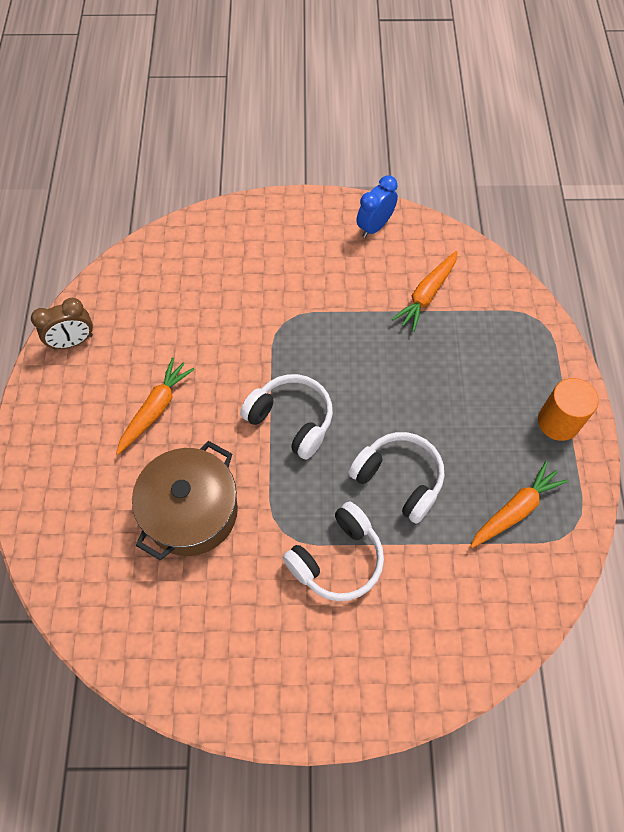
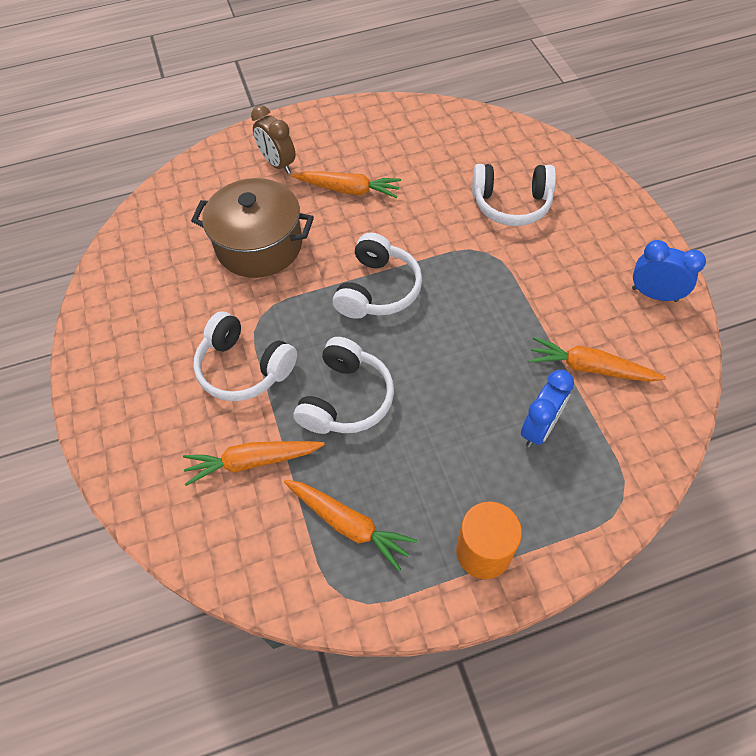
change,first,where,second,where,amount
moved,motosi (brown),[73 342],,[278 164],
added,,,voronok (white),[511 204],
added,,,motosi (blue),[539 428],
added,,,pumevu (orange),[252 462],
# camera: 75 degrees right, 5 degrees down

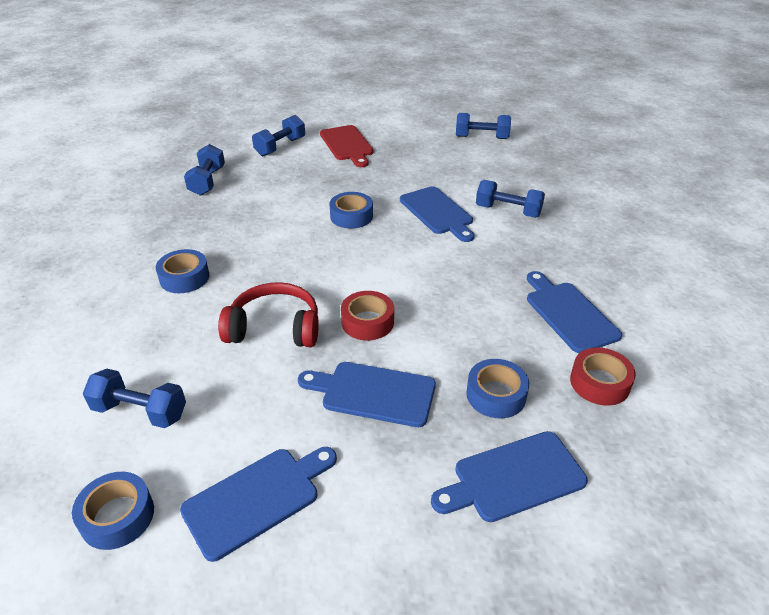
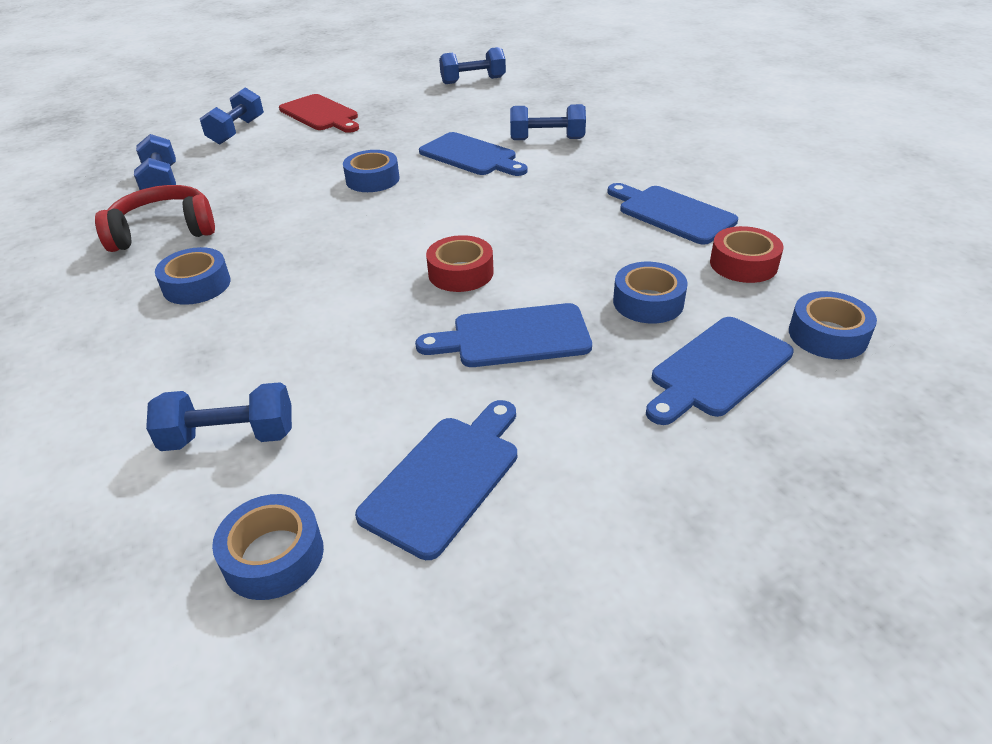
change,first,where,second,where,amount
moved,voronok (red),[275 328],,[164 231],
added,,,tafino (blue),[827 335],
# camera: 20 degrees left, 0 degrees up

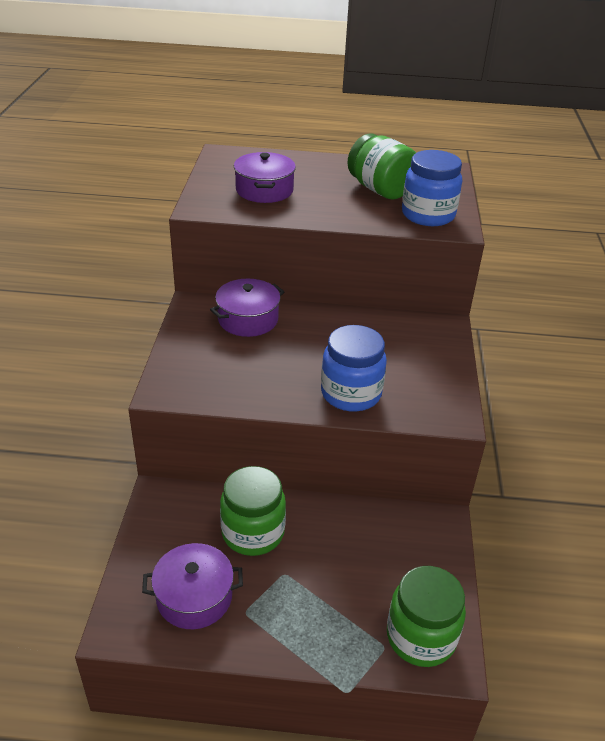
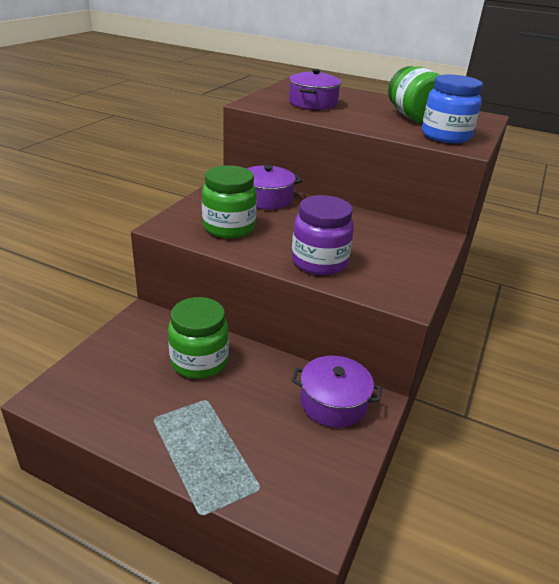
change,first,where,second,where,amount
recoloured,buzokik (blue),[351 393],buzokik (purple),[319 262],
moved,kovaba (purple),[194 597],,[333 403],
moved,buzokik (green),[421 637],,[229 227],
# camera: 20 degrees right, 5 degrees down

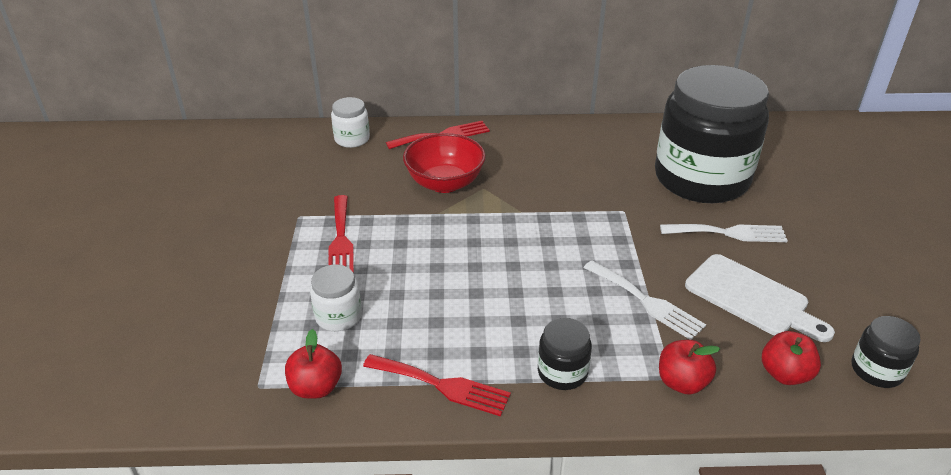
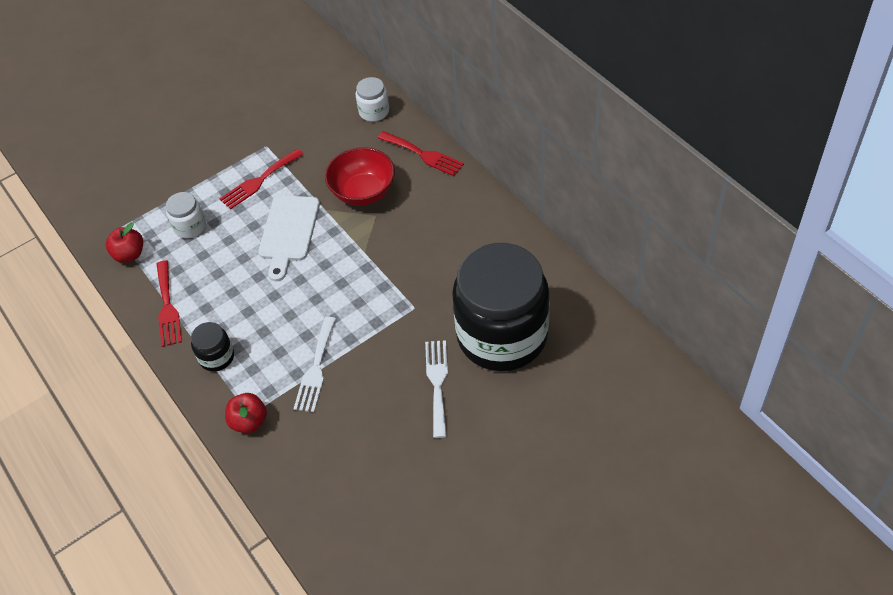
change,first,where,second,where,amount
turned,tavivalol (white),[729 233],,[437 383],150 degrees counterclockwise
moved,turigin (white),[751 298],,[288 232],
removed,buzokik (black),[876 370],,,
removed,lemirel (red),[785 374],,,
# camera: 60 degrees right, 15 degrees up

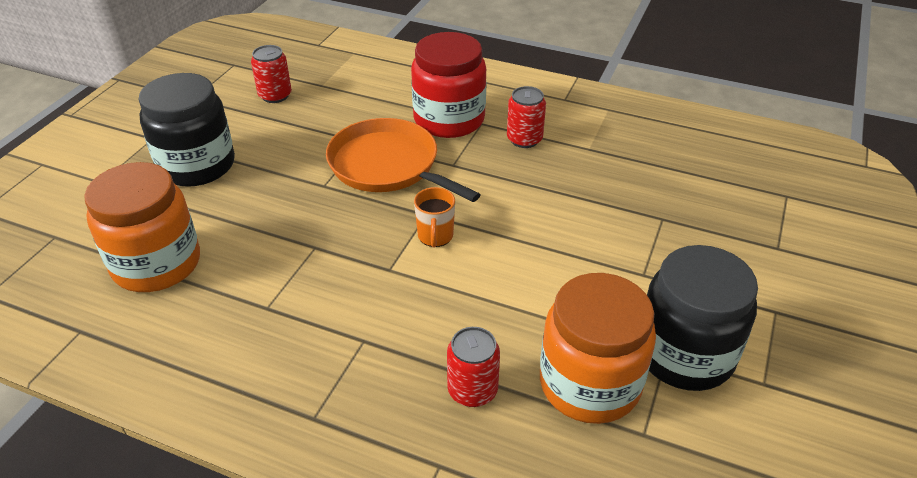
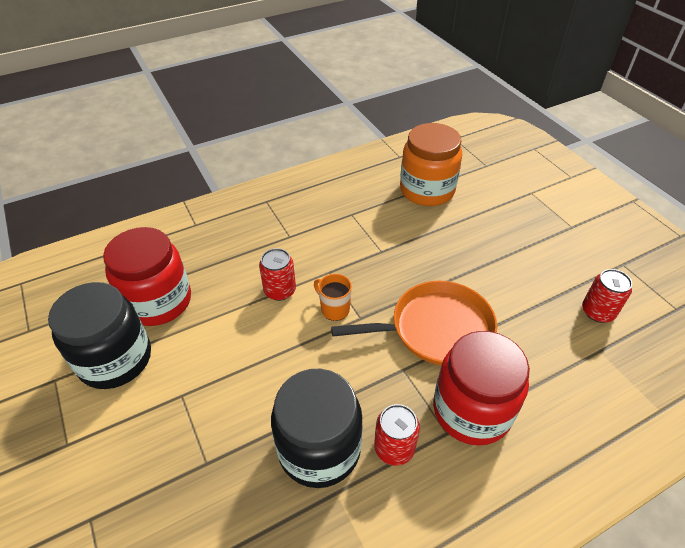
change,first,where,second,where,amount
moved,buzokik (black),[197 165],,[319 449],
recoloured,buzokik (orange),[589 384],buzokik (red),[158 301],
moved,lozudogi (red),[472 390],,[280 290],
# camera: 130 degrees right, 5 degrees up

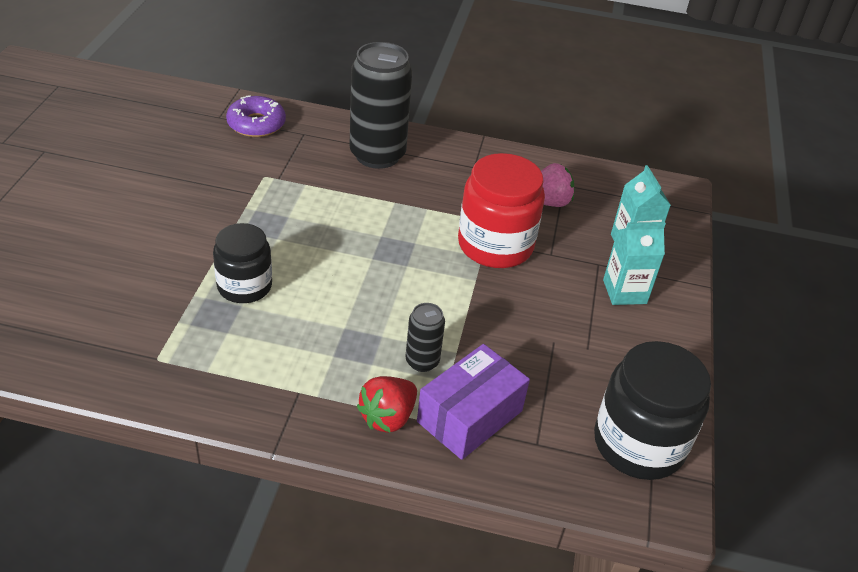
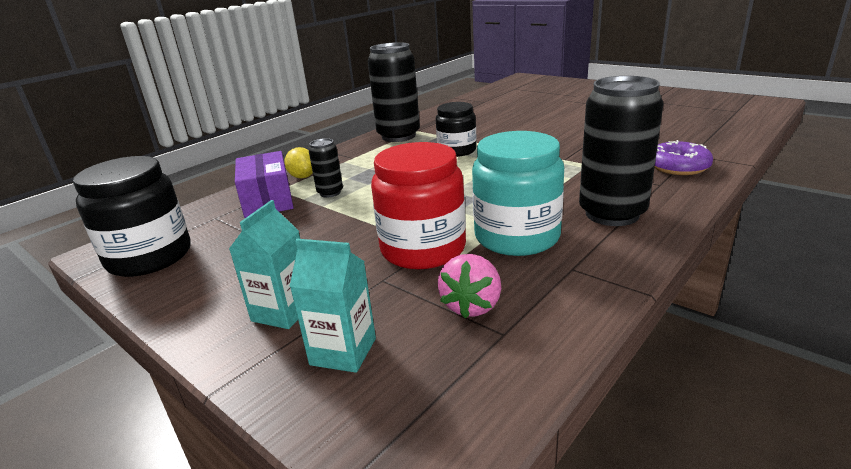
change,first,where,second,where,amount
replaced,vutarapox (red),[388 417],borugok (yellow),[303 177],
added,,,lozudogi (black),[398 136],
added,,,buzokik (turquoise),[517 237],
# camera: 125 degrees right, 15 degrees down

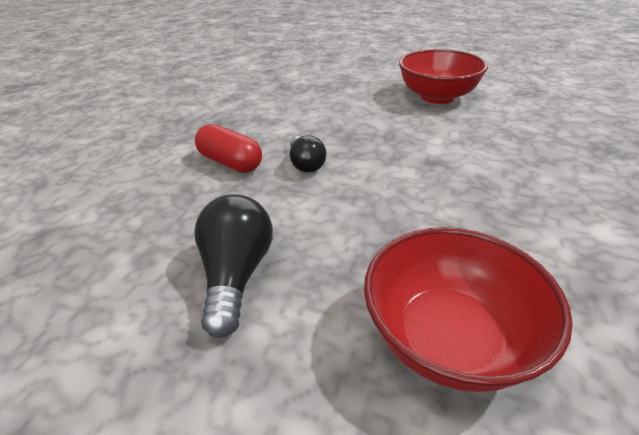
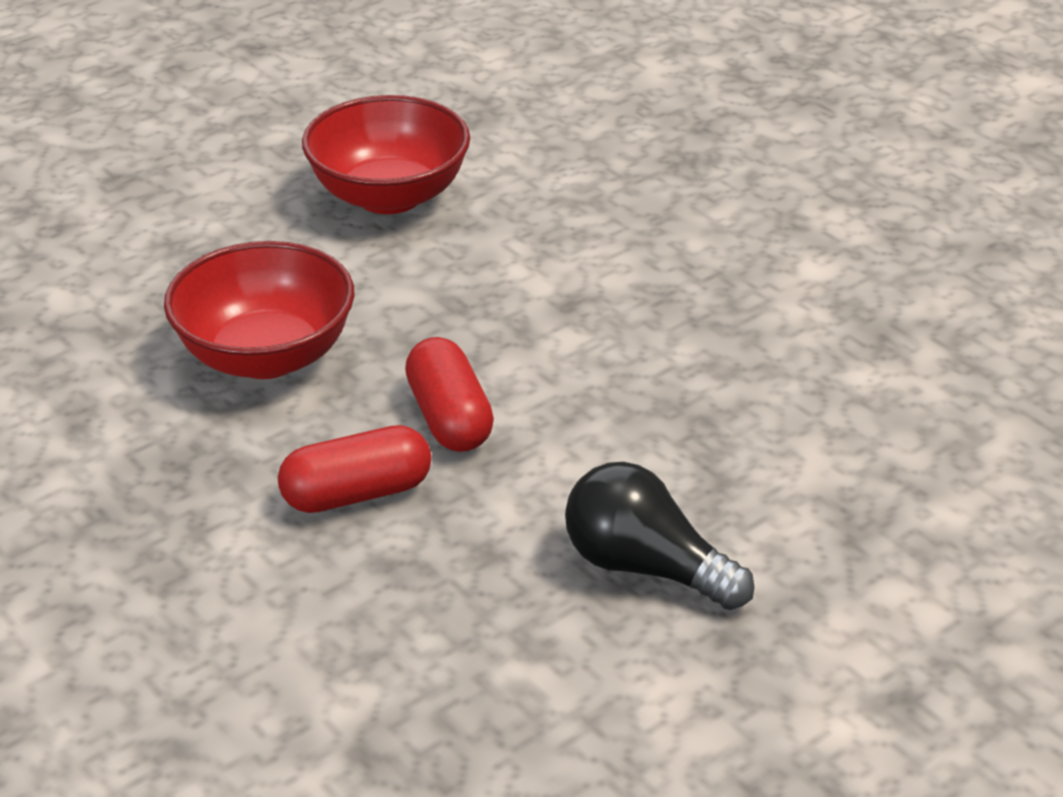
change,first,where,second,where,amount
replaced,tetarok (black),[306 164],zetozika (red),[449 418],
moved,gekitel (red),[448 338],,[266 356],
# camera: 60 degrees left, 0 degrees up

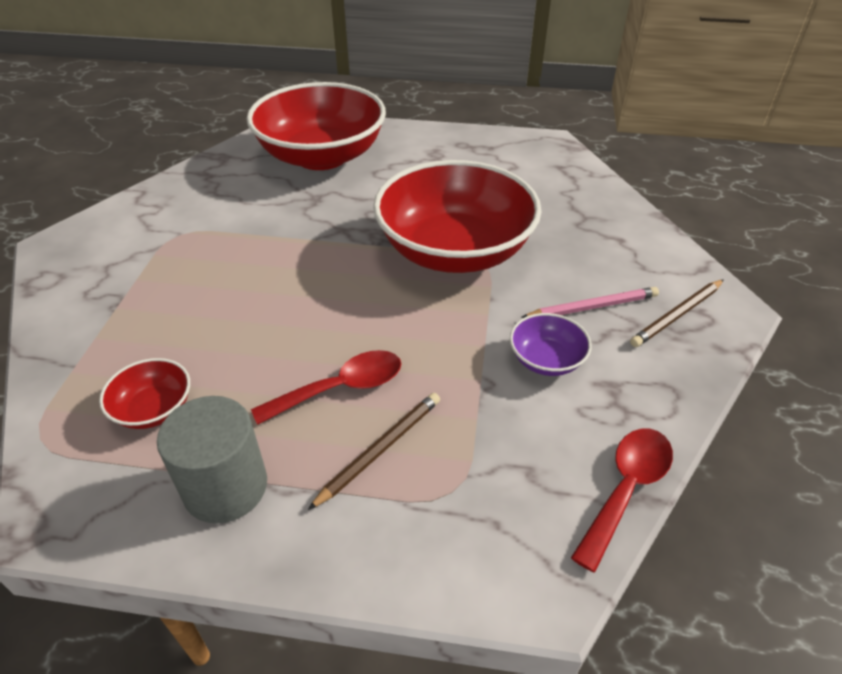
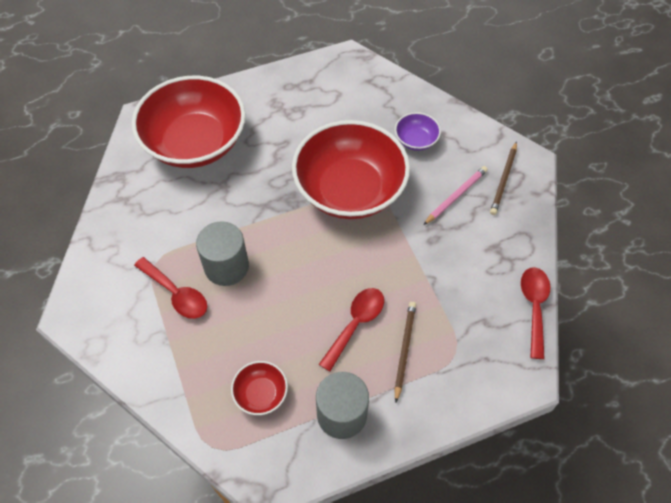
change,first,where,second,where,amount
moved,gekitel (purple),[546 360],,[416 140],
added,,,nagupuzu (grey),[226 266],
added,,,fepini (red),[176 294],
# camera: 30 degrees left, 15 degrees up

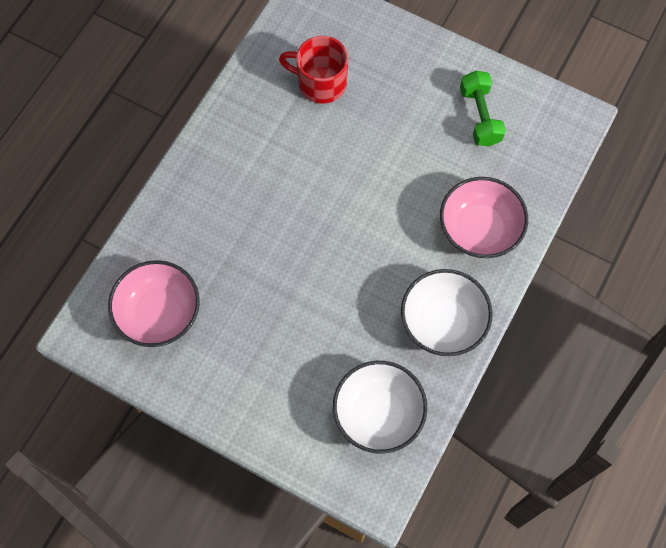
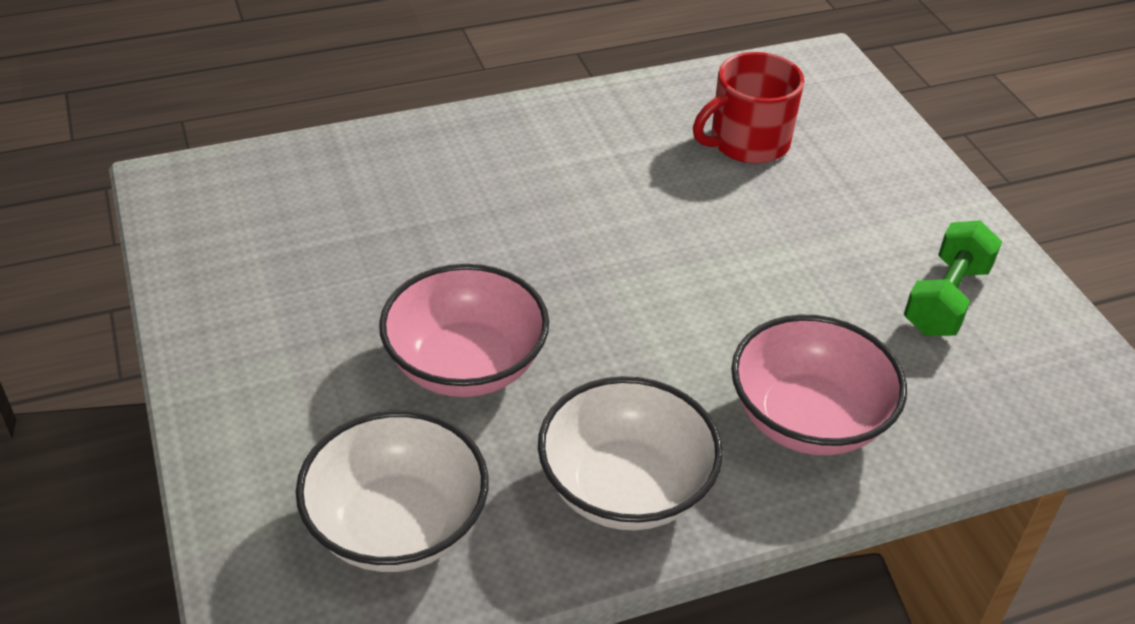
change,first,where,second,where,amount
turned,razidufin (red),[320 83],,[747 142],90 degrees counterclockwise
moved,gekitel (pink),[159 313],,[466 365],
# camera: 40 degrees right, 25 degrees down

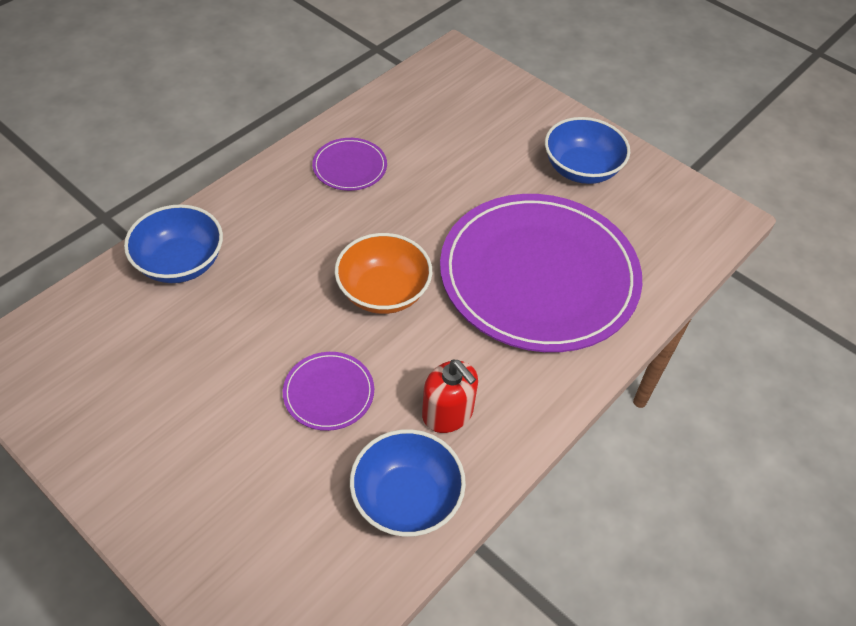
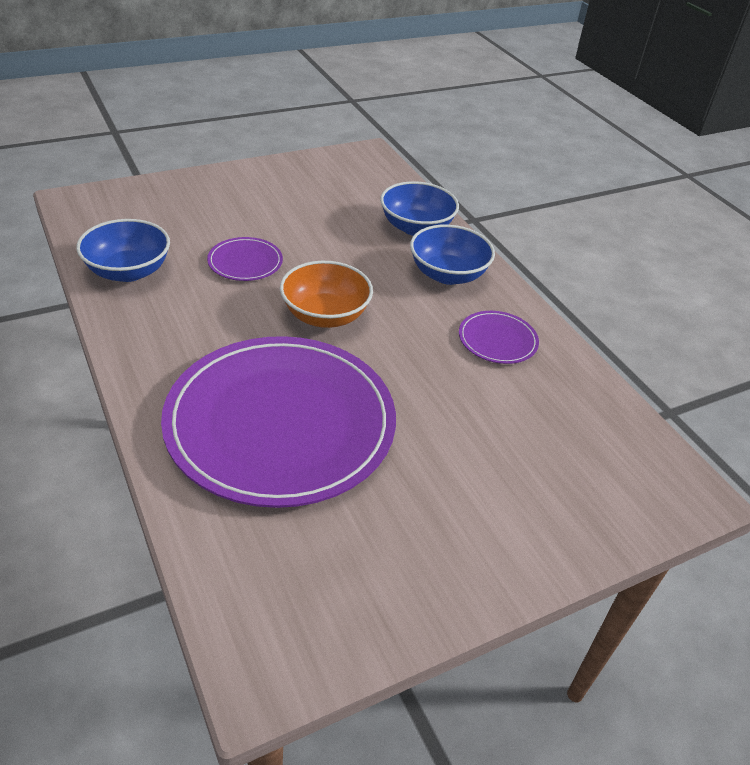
change,first,where,second,where,amount
moved,gekitel (blue),[581 169],,[447 274],
removed,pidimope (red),[448 413],,,
# camera: 110 degrees right, 10 degrees down

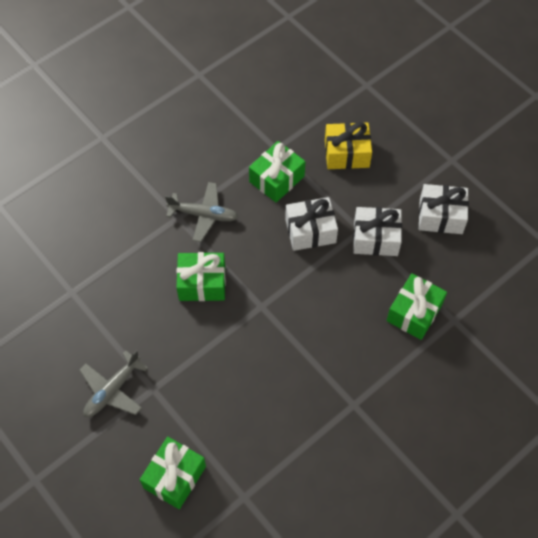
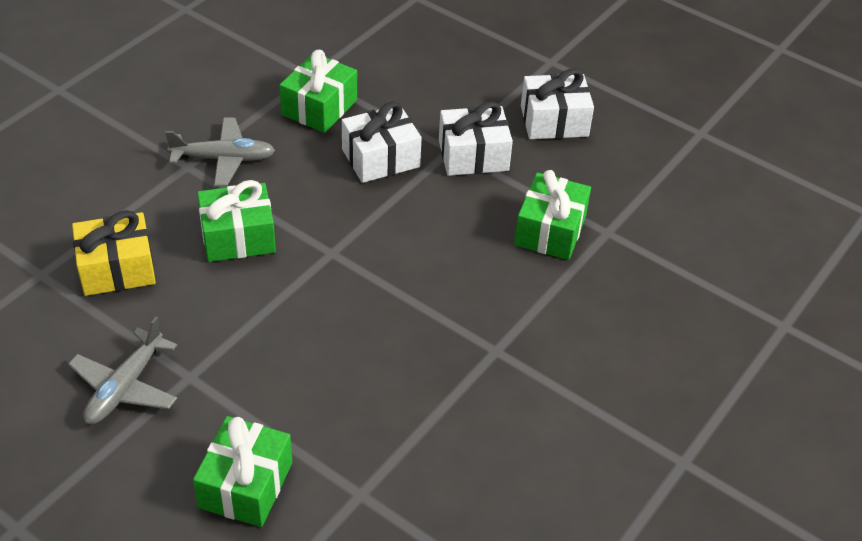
change,first,where,second,where,amount
moved,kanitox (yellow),[347 153],,[117 269],
# camera: 15 degrees left, 15 degrees down

